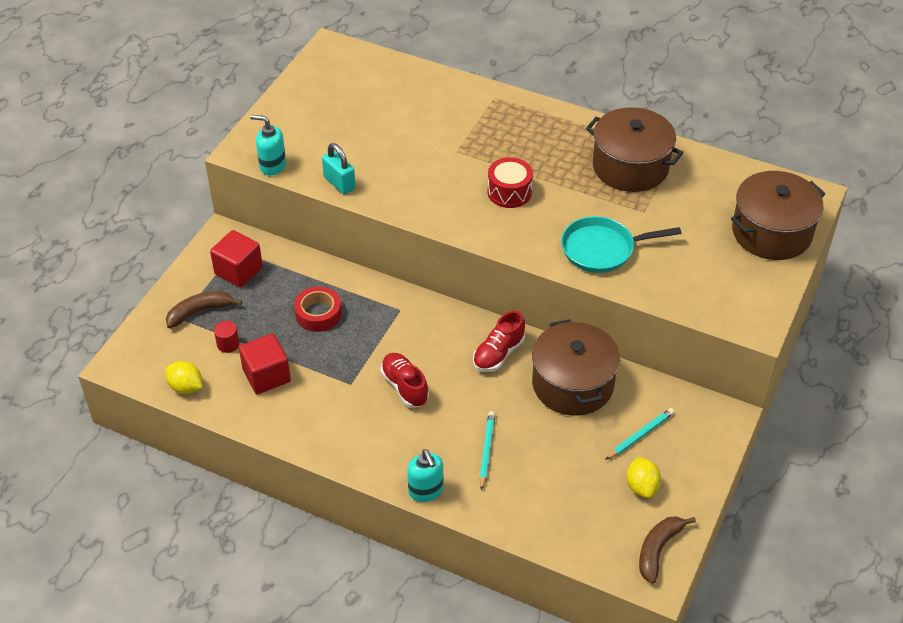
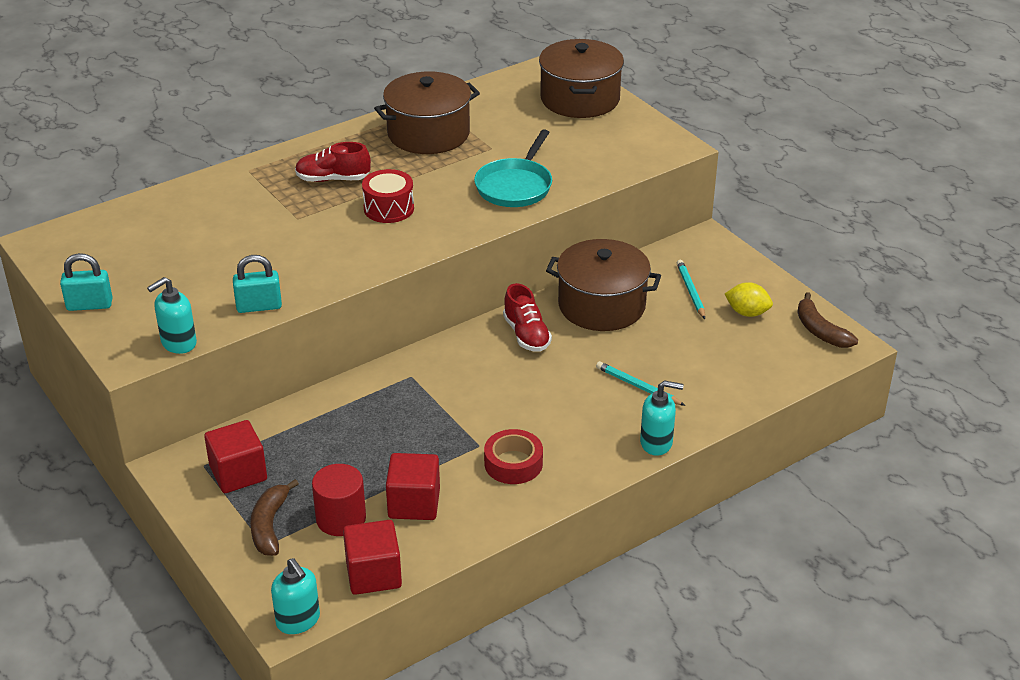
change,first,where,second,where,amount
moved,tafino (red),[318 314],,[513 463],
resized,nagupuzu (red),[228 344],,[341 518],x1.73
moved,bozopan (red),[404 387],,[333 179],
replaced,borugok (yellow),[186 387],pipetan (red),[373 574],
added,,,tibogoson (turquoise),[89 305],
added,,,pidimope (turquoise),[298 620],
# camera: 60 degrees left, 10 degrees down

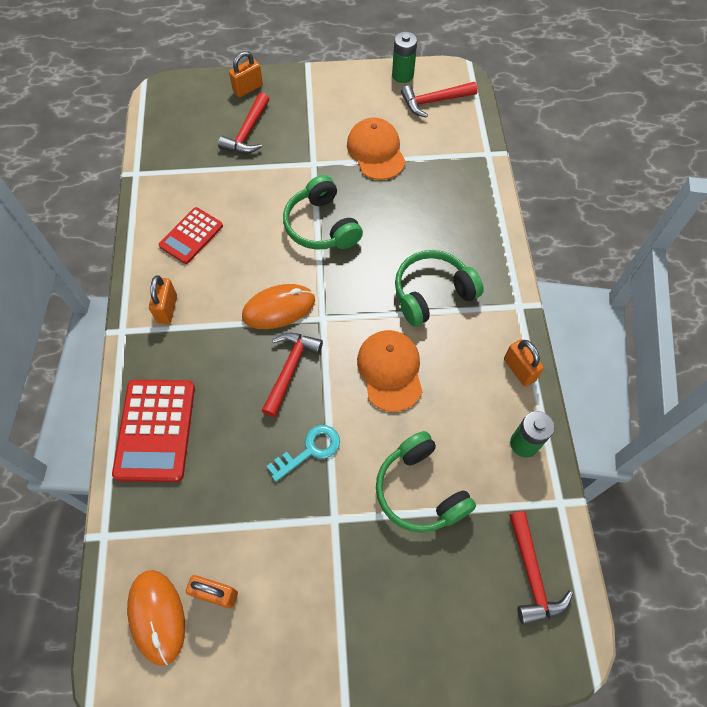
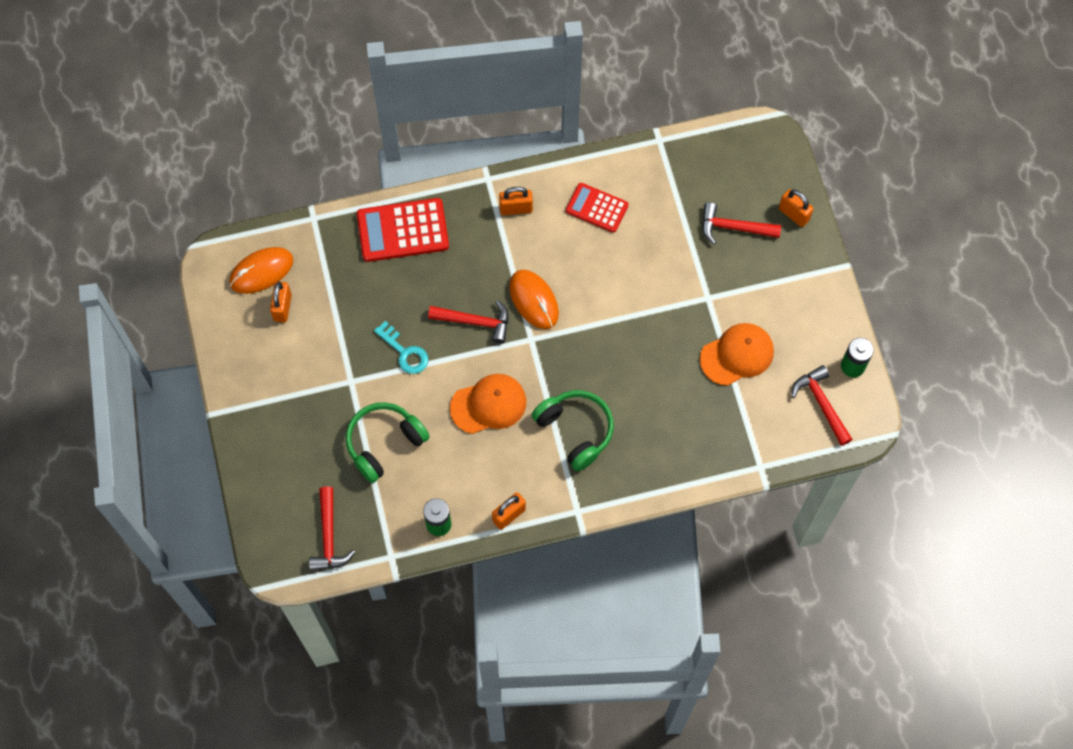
change,first,where,second,where,amount
removed,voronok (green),[321 226],,,
turned,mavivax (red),[532 574],,[329 536],75 degrees counterclockwise
# camera: 80 degrees right, 5 degrees up

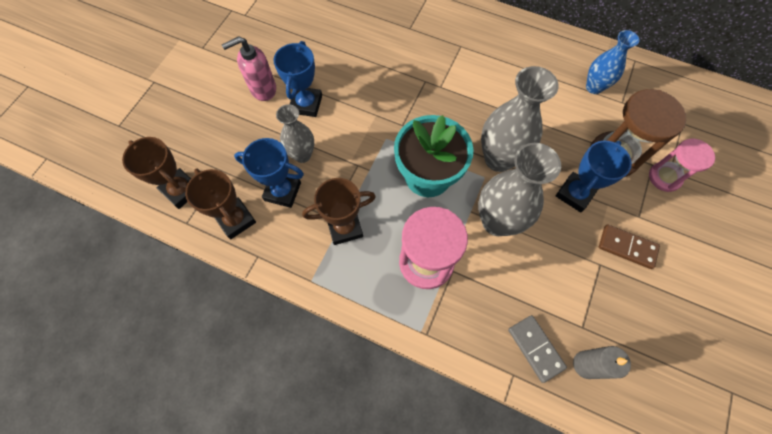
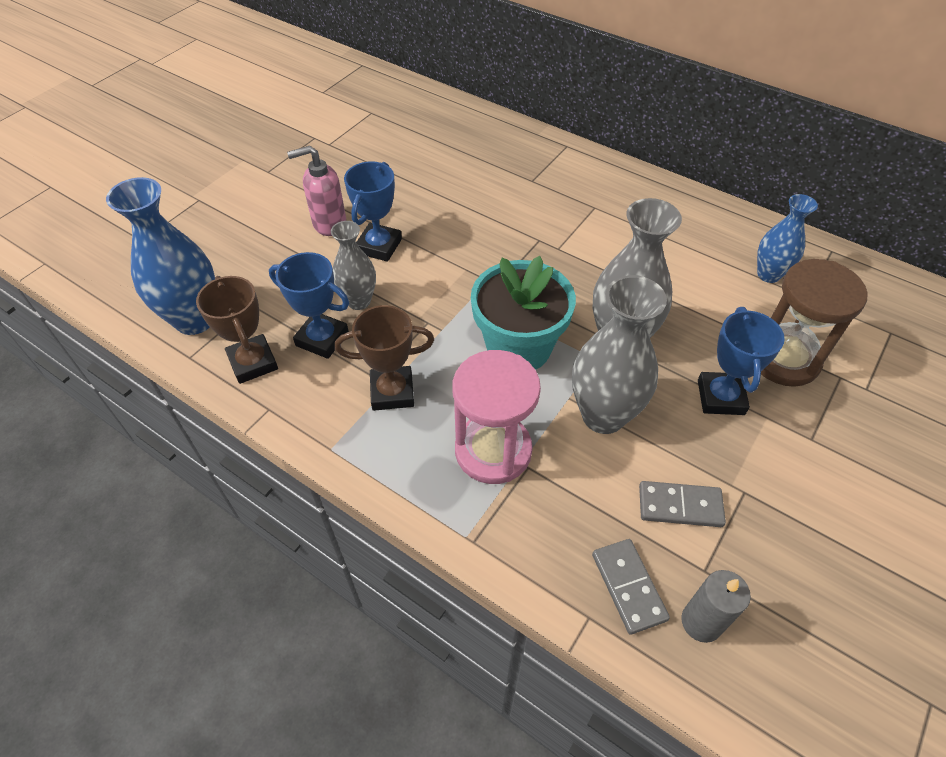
change,first,where,second,where,amount
replaced,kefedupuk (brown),[181 190],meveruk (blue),[195 320],
removed,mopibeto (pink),[664 177],,,
turned,kefedupuk (blue),[574 194],,[720 397],45 degrees counterclockwise
removed,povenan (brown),[627 247],,,
added,,,povenan (grey),[680 506],
# camera: 10 degrees right, 15 degrees down

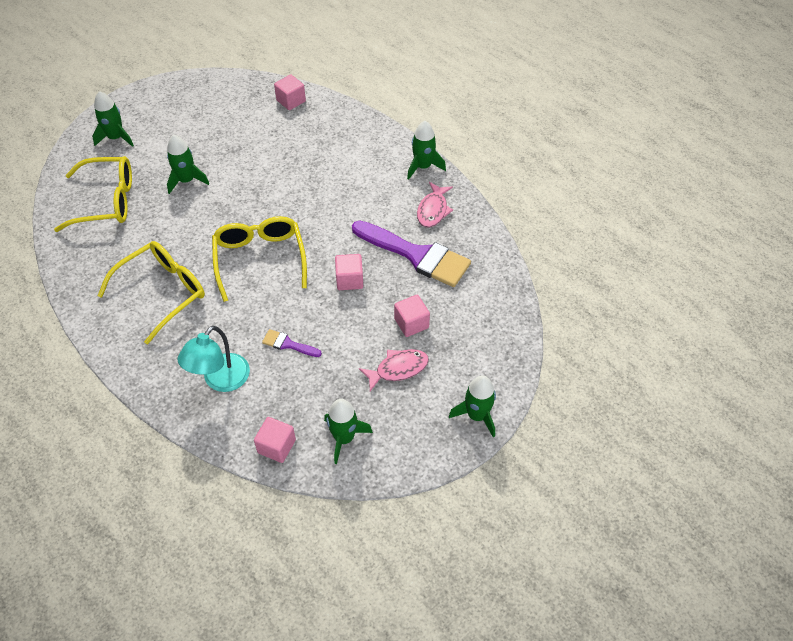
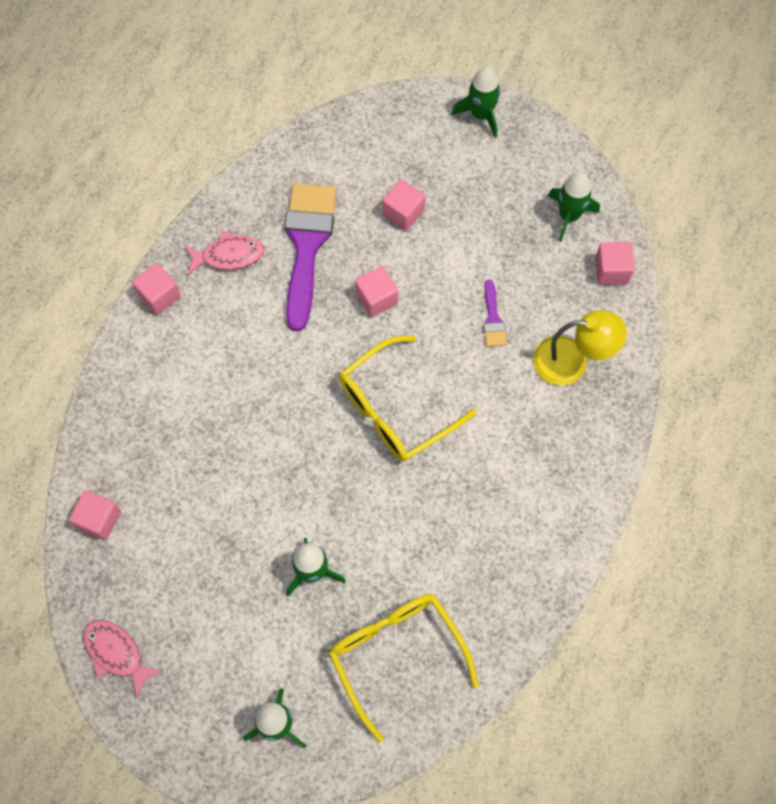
change,first,where,second,where,amount
replaced,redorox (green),[423 167],pipetan (pink),[159 295],
removed,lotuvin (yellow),[163 292],,,
recoloured,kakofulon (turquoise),[221 380],kakofulon (yellow),[572 361],
moved,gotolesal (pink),[398 369],,[117 653],
# camera: 115 degrees left, 15 degrees up

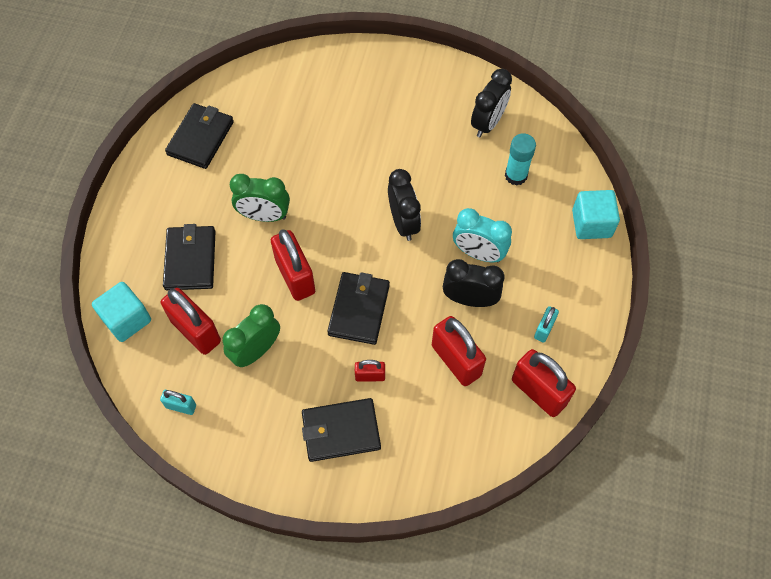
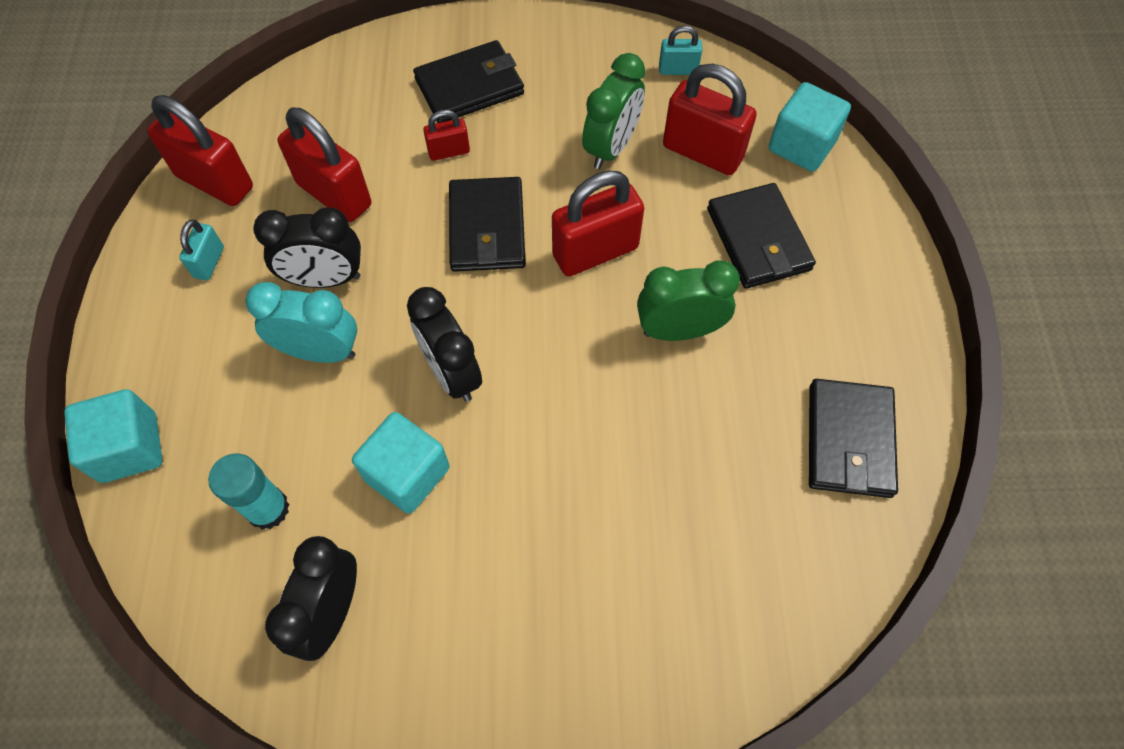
change,first,where,second,where,amount
turned,tibogoson (red),[295 276],,[595 251],75 degrees counterclockwise
added,,,pipetan (turquoise),[407 474],
# camera: 165 degrees right, 0 degrees up

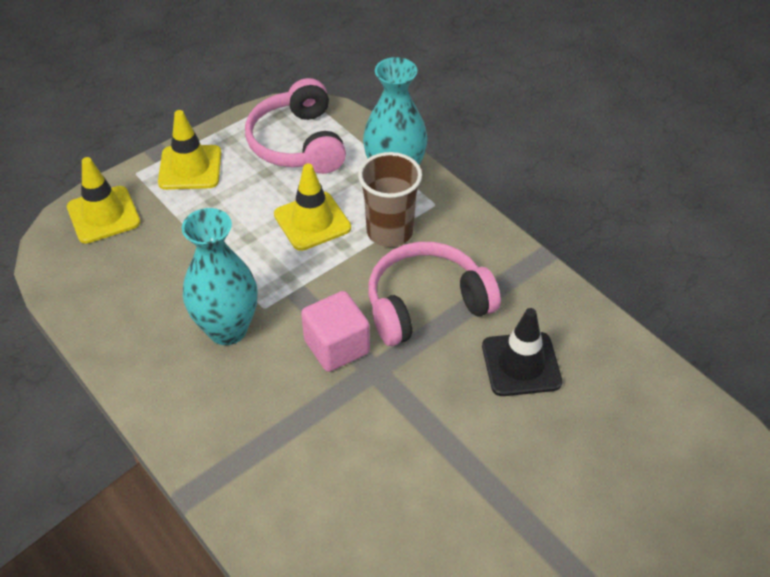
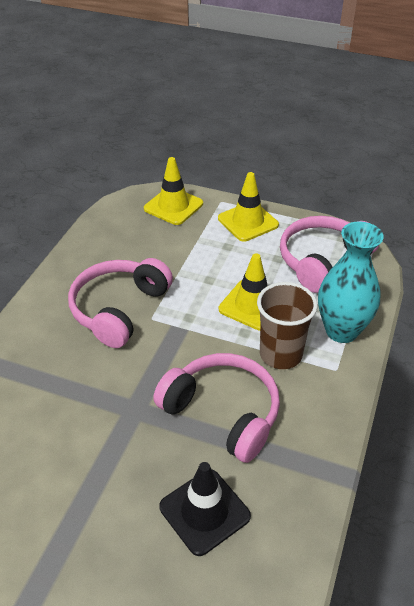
change,first,where,second,where,amount
replaced,meveruk (turquoise),[227 329],voronok (pink),[119 309],
removed,pipetan (pink),[336 346],,,
# camera: 60 degrees right, 5 degrees down

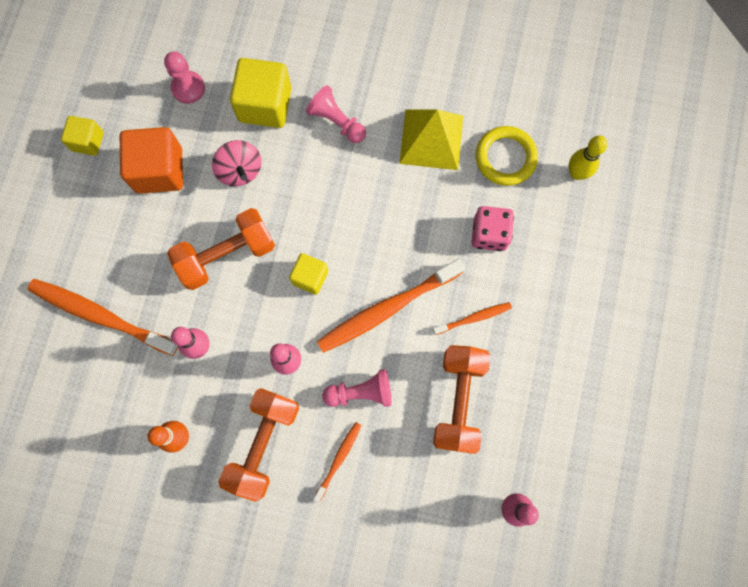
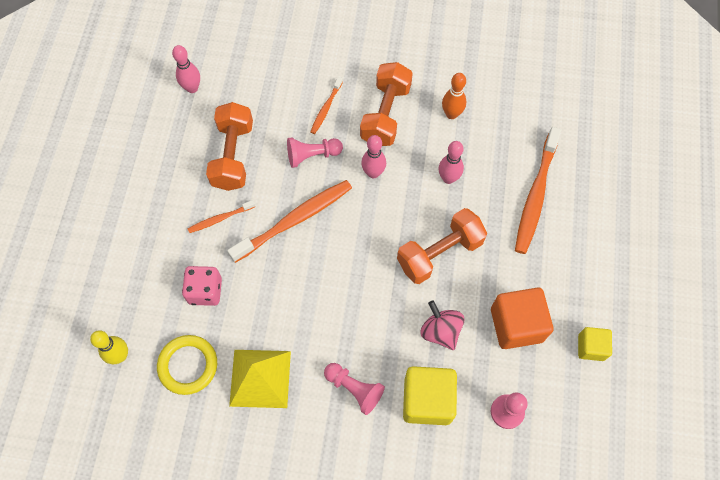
change,first,where,second,where,amount
removed,pipetan (yellow),[310 277],,,
turned,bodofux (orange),[101 316],,[536 195],90 degrees clockwise
# camera: 175 degrees right, 10 degrees down

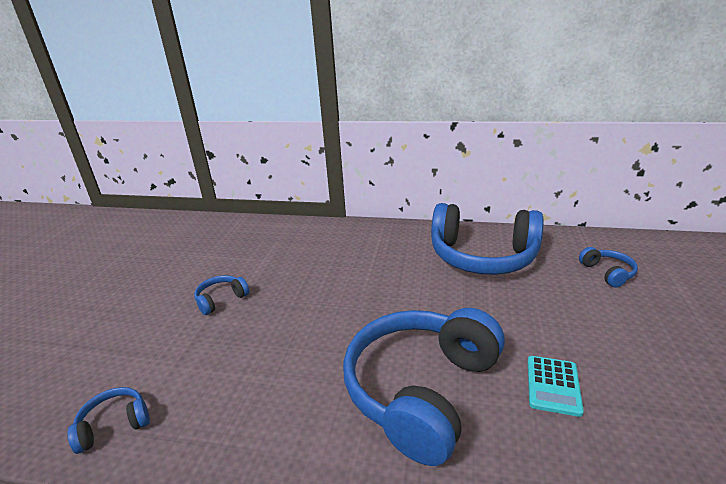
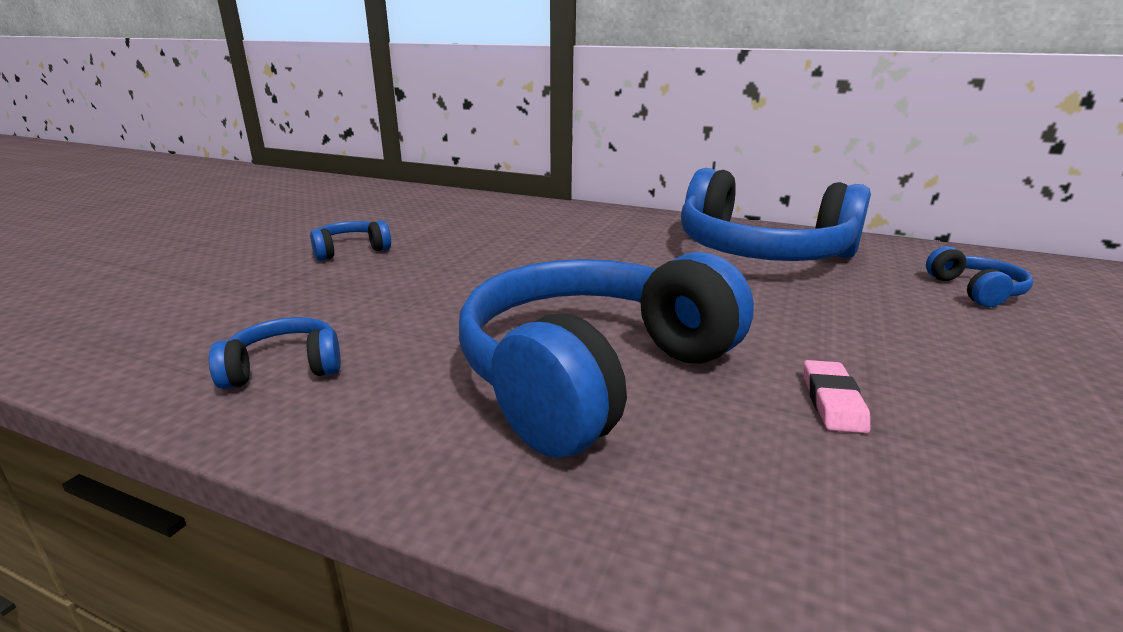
change,first,where,second,where,amount
replaced,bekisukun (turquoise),[553 385],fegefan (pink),[832 401],
moved,voronok (blue),[114 425],,[285 368],
# camera: 10 degrees right, 5 degrees down

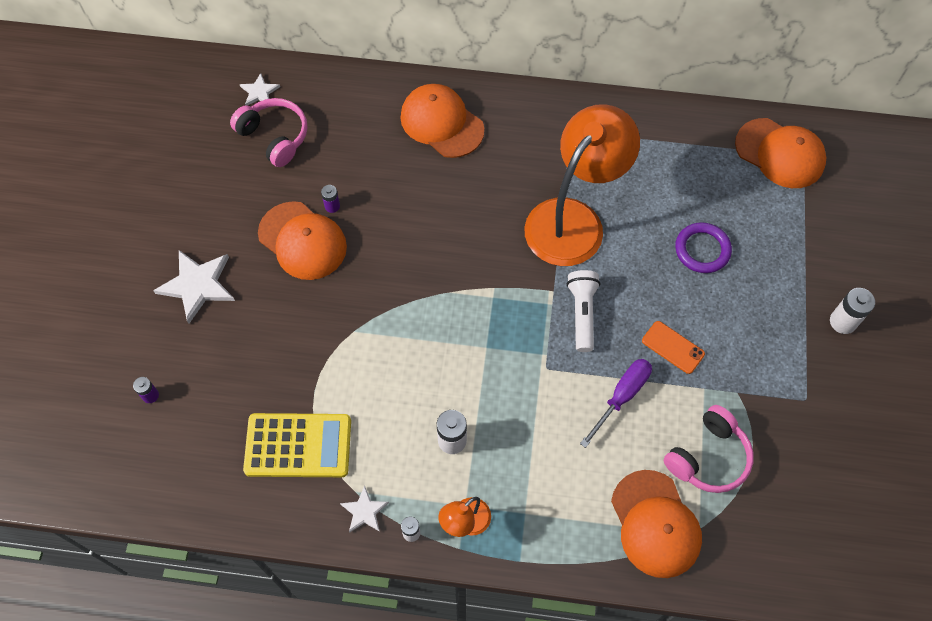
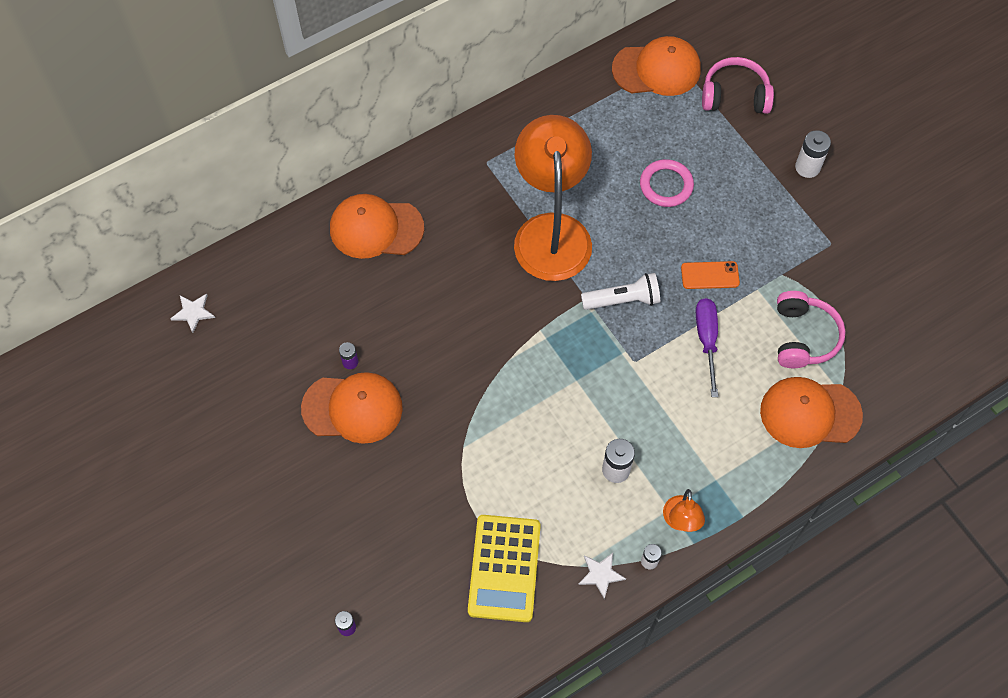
change,first,where,second,where,amount
moved,voronok (pink),[274 137],,[735 96],
recoloured,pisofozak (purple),[702 250],pisofozak (pink),[666 185],
removed,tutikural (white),[197 285],,,
turned,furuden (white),[582 313],,[623 300],120 degrees clockwise
turned,bekisukun (yellow),[298 446],,[504 568],135 degrees clockwise
turned,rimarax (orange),[655 524],,[810 413],150 degrees clockwise
# camera: 40 degrees left, 0 degrees up

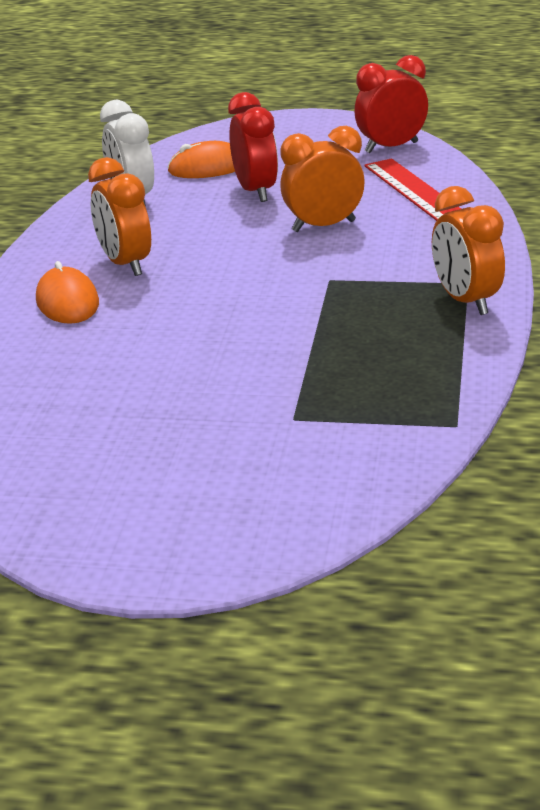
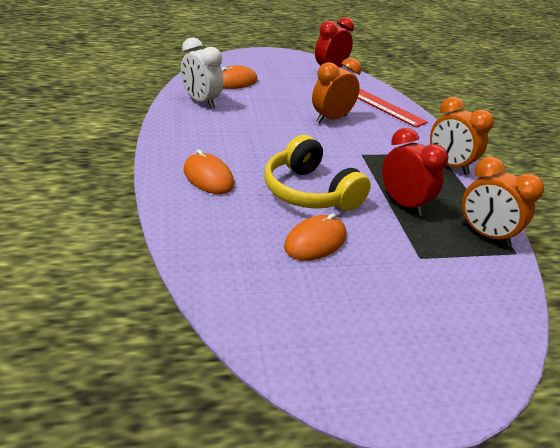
change,first,where,second,where,amount
moved,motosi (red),[256 191],,[403 204],
moved,motosi (orange),[125 264],,[485 235],
added,,,voronok (yellow),[310 192],
added,,,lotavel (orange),[315 241],
# camera: 25 degrees left, 5 degrees up

